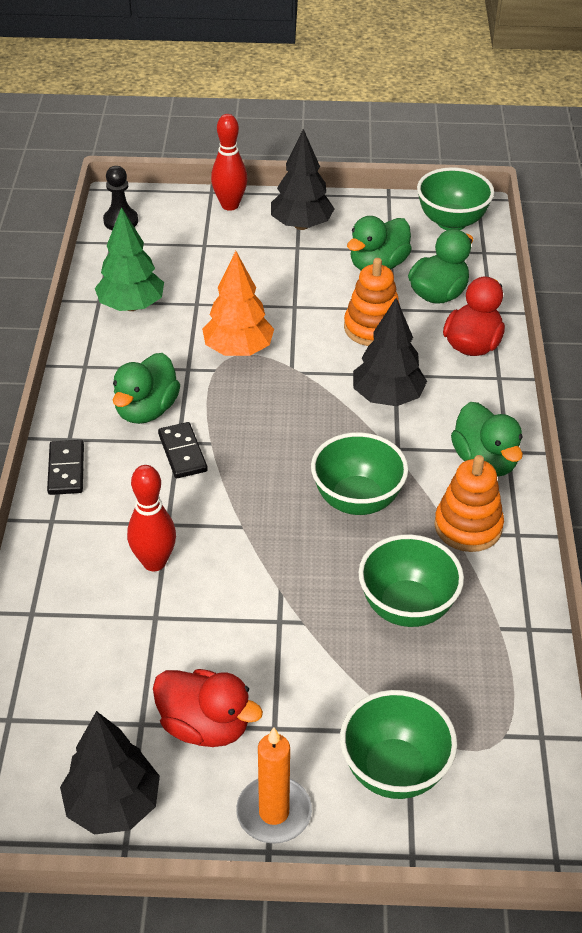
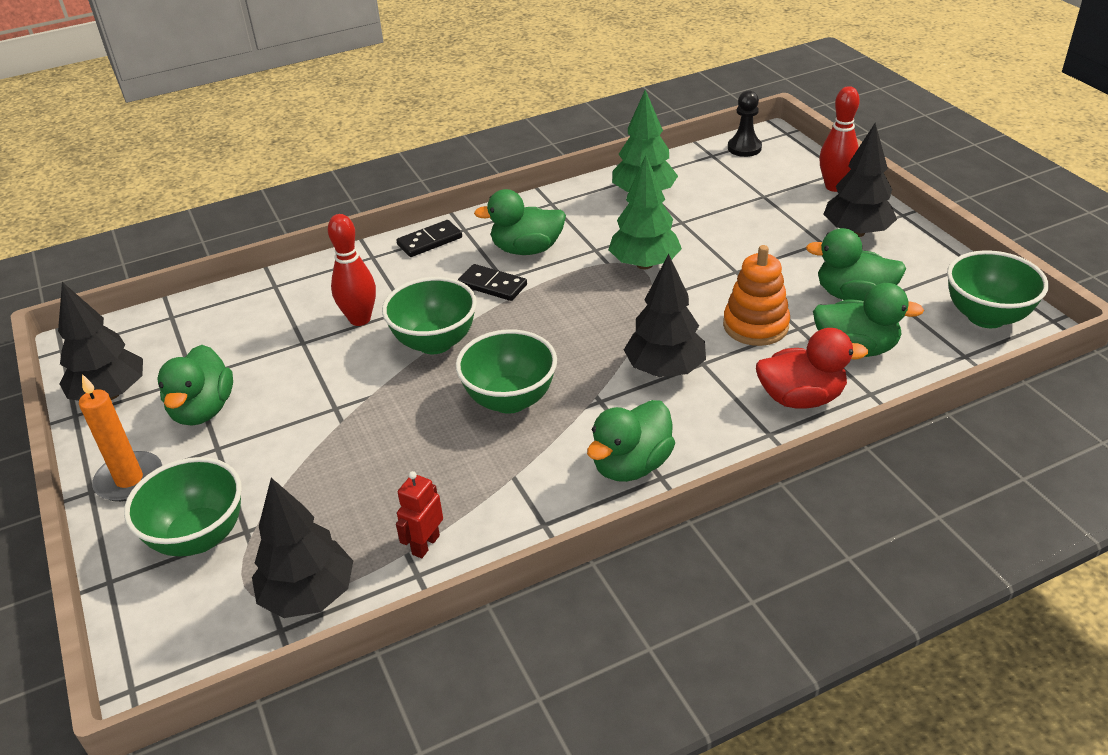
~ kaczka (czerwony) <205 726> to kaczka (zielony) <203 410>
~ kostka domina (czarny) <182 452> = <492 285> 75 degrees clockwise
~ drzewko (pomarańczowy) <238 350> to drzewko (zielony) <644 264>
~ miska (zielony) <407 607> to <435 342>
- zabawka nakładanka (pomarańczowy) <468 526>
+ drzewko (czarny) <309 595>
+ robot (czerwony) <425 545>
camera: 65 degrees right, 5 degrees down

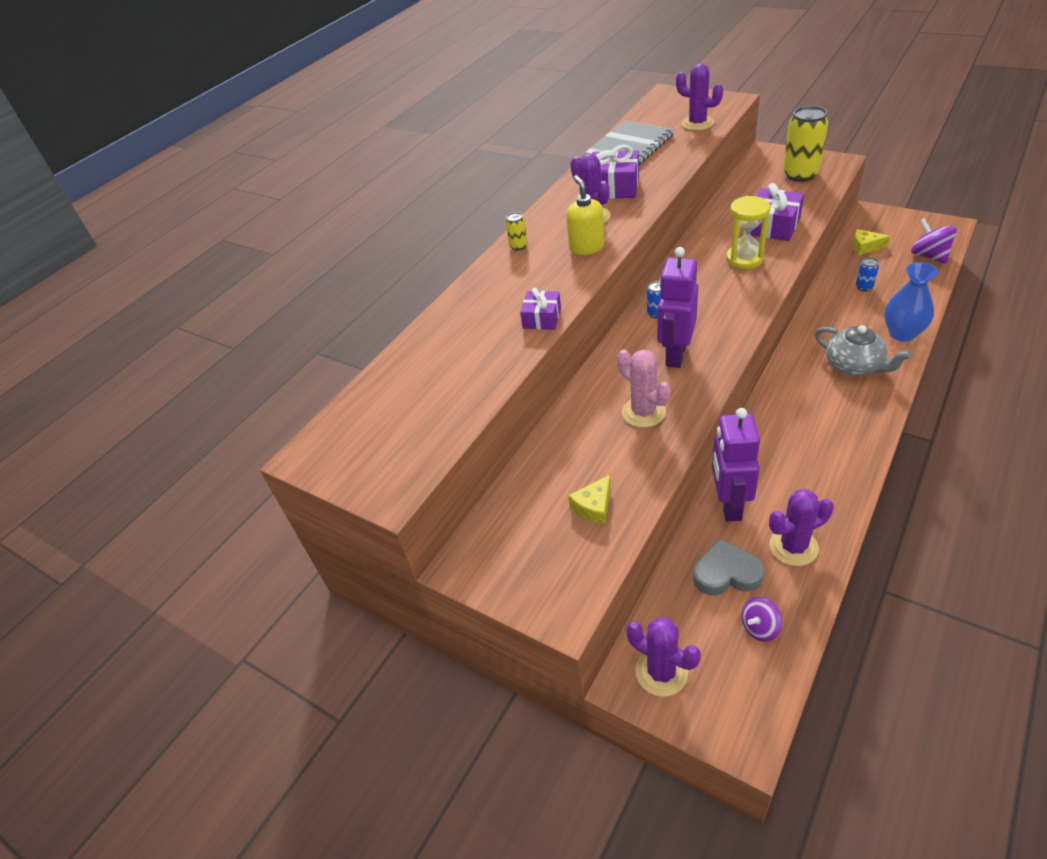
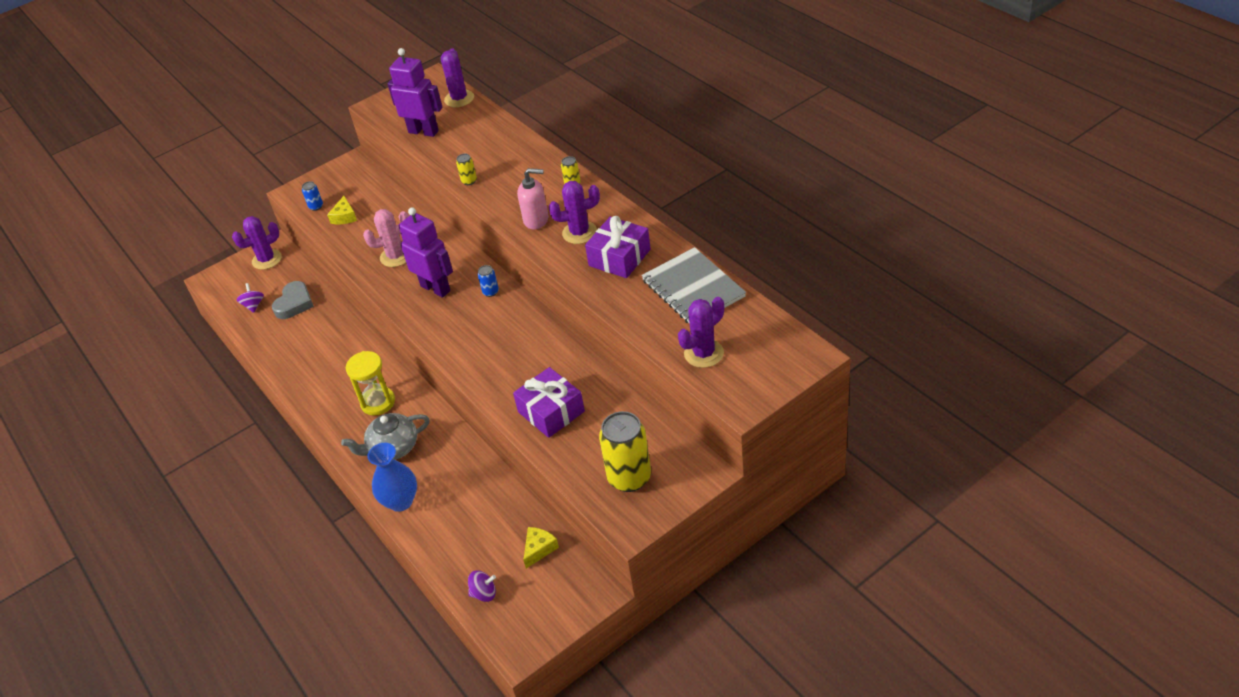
~ prezent (fioletowy) <542 318> to puszka (żółty) <469 181>
~ dozownik mydła (żółty) <586 247> to dozownik mydła (różowy) <536 220>
~ ser (żółty) <593 506> = <344 217> 150 degrees counterclockwise
~ robot (fioletowy) <729 504> to <423 131>
~ klepsydra (żółty) <744 259> to <378 402>
~ kaktus (fioletowy) <793 547> to <459 99>
~ puszka (niebieski) <864 287> to <316 206>
~ bączek (fioletowy) <929 256> = <484 593> x0.65
camera: 110 degrees right, 0 degrees up

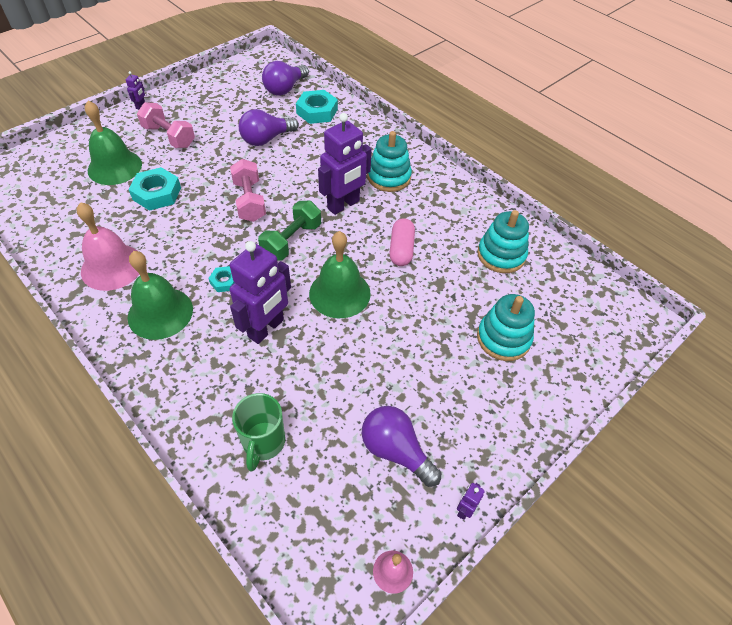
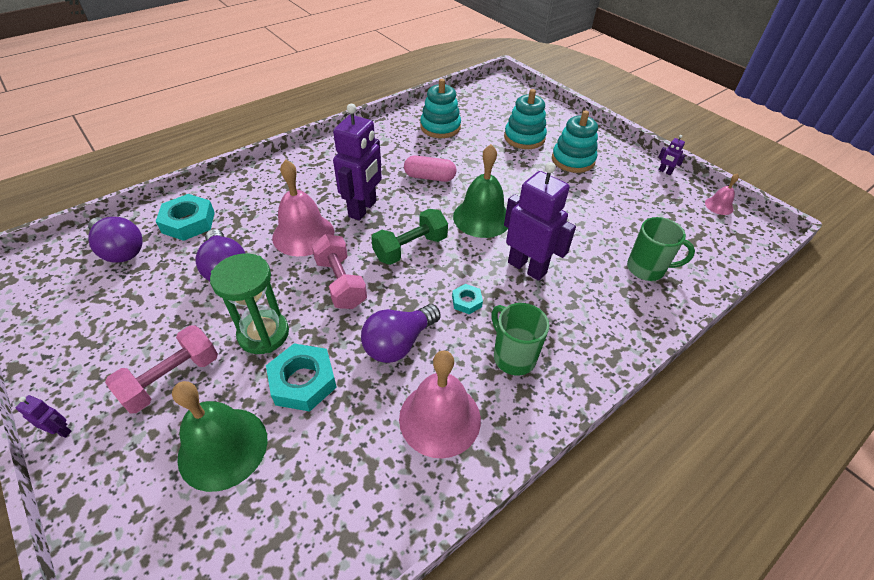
~ dzwonek (zielony) <160 313> to kubek (zielony) <513 356>
~ hantel (różowy) <249 201> = <340 283> 75 degrees clockwise
~ hantel (zielony) <291 241> = <410 248> 75 degrees counterclockwise
~ robot (fioletowy) <343 205> = <363 209> 60 degrees clockwise
~ żarówka (fioletowy) <395 451> to <399 343>
~ zabawka nakładanka (turkusowy) <389 177> to <573 160>
+ klepsydra (zielony) <263 334>
+ dzwonek (różowy) <303 234>
camera: 85 degrees left, 5 degrees down

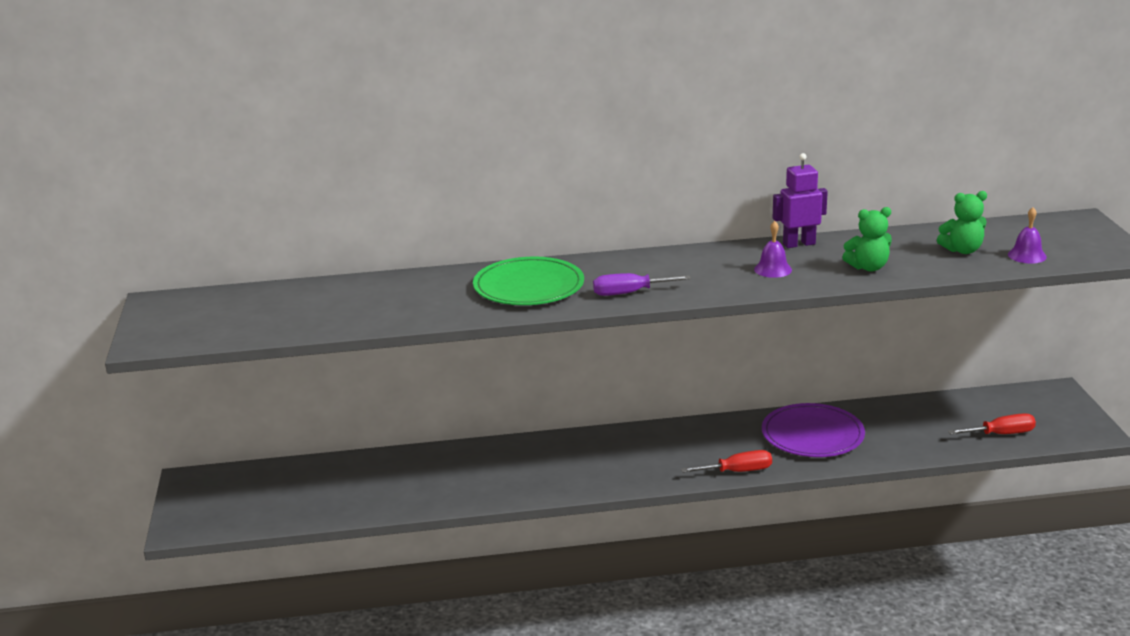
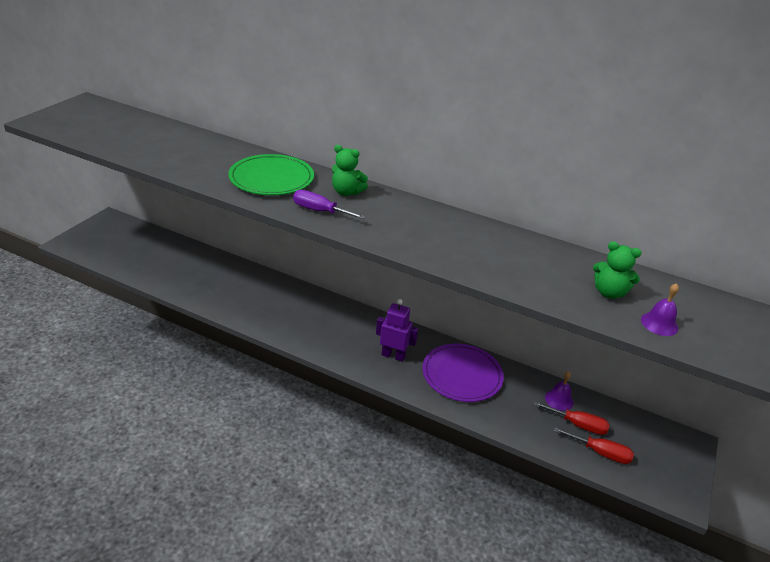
~ śrubokręt (czerwony) <738 471> to <578 425>
~ dzwonek (fioletowy) <773 269> to <559 400>
~ robot (fioletowy) <799 244> to <393 355>
~ miś (zielony) <868 267> to <346 192>
camera: 30 degrees right, 10 degrees up

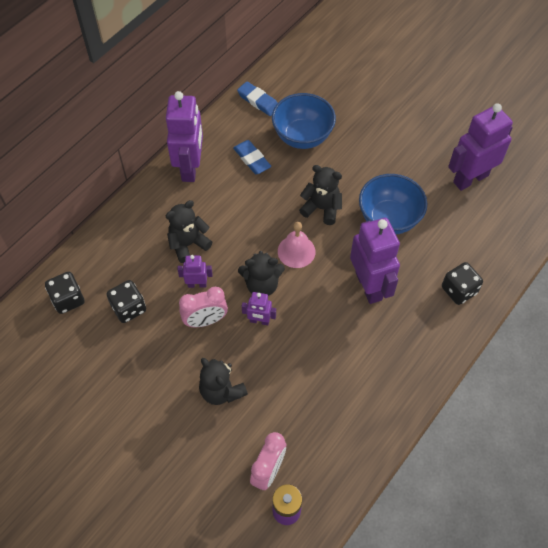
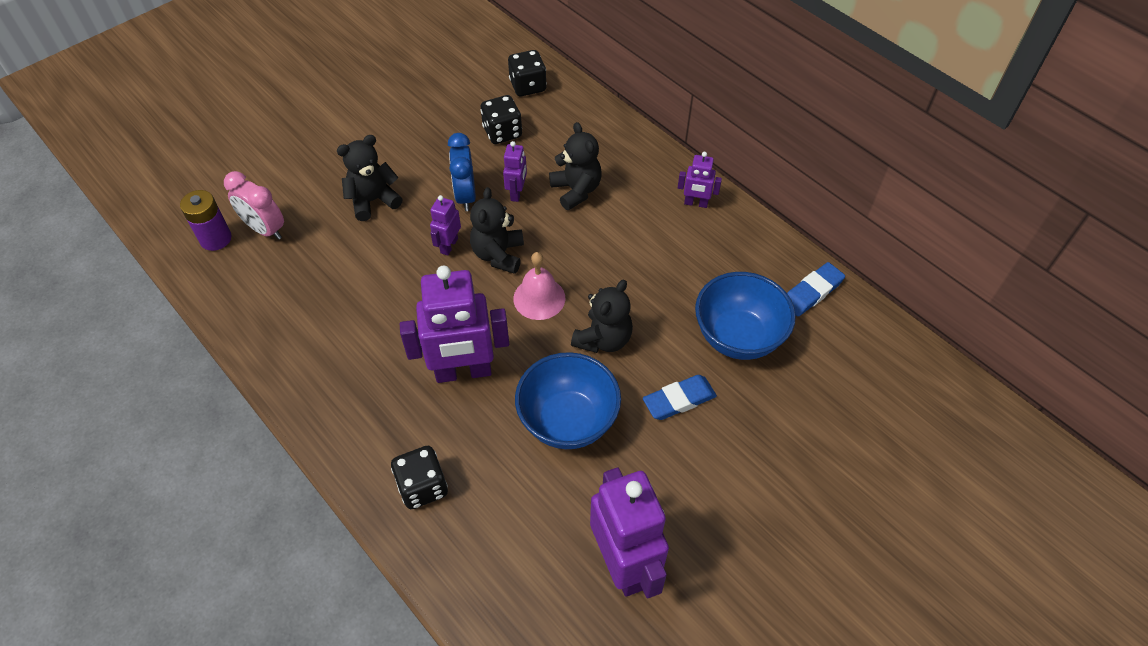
~ robot (fioletowy) <190 167> = <696 203> x0.48
~ budzik (różowy) <205 320> to budzik (niebieski) <465 196>
~ gumka do mazania (niebieski) <252 159> to <679 400>
camera: 100 degrees right, 5 degrees down

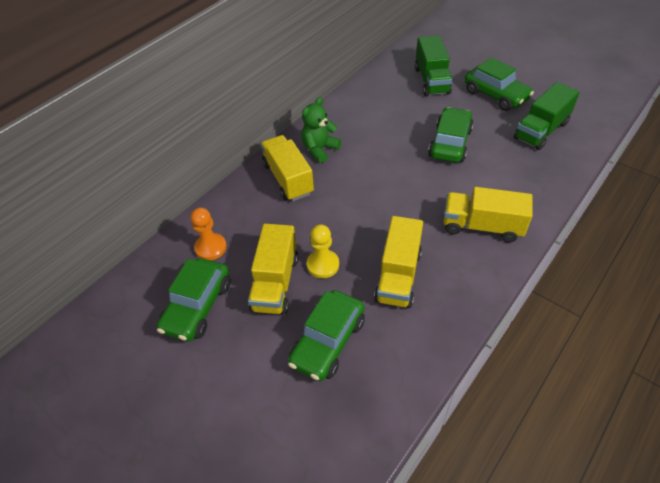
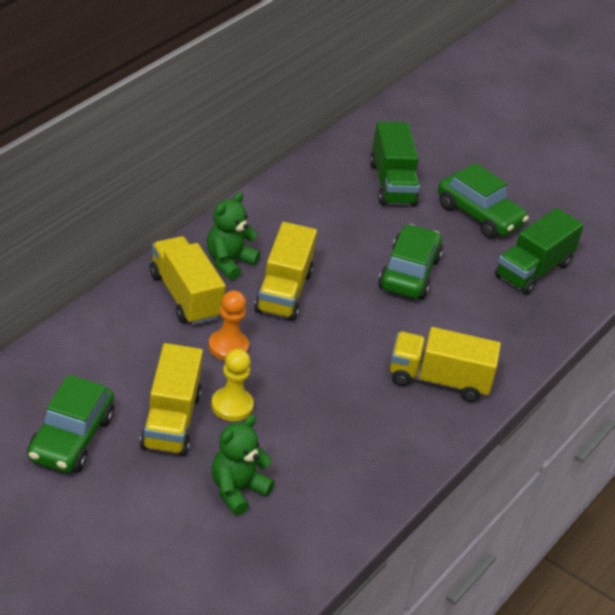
~ pionek (pomarańczowy) <211 247> to <228 347>
~ samochód (zielony) <328 342> to miś (zielony) <237 490>
~ ciężarówka (żółty) <398 276> to <283 292>
camera: 10 degrees left, 10 degrees down

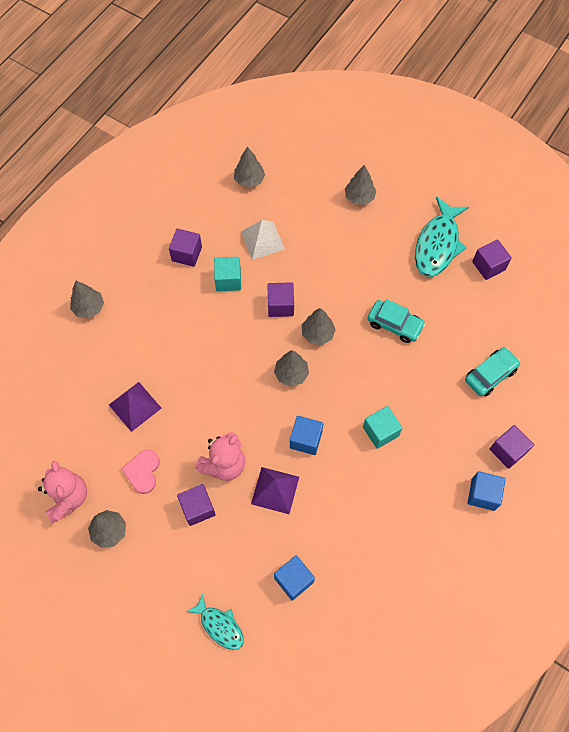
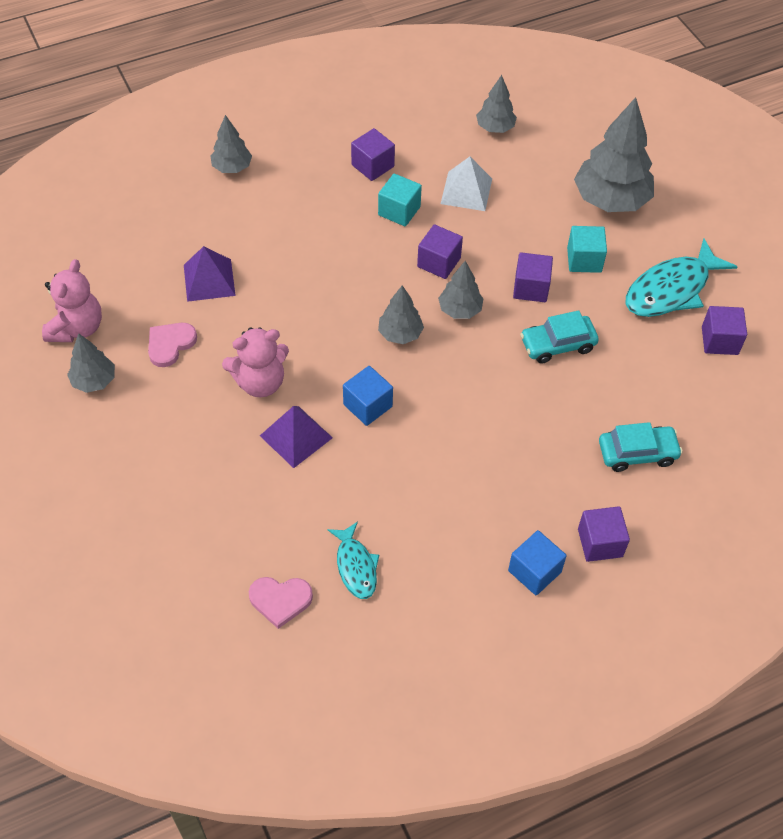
~ sześcian (fioletowy) <197 508> to <531 288>
~ ryba (turkusowy) <220 626> to <355 566>
- sześcian (niebieski) <294 580>
~ drzewko (szary) <359 197> = <610 200> x1.89
~ sześcian (turkusowy) <380 431> to <584 260>
~ samochód (turkusowy) <395 324> = <557 344> 105 degrees clockwise
+ serce (różowy) <280 600>
camera: 30 degrees right, 10 degrees down

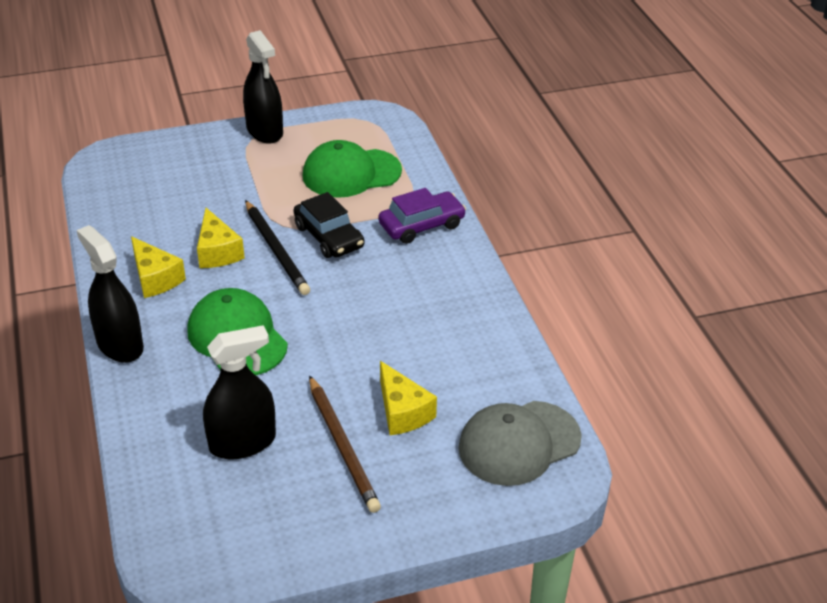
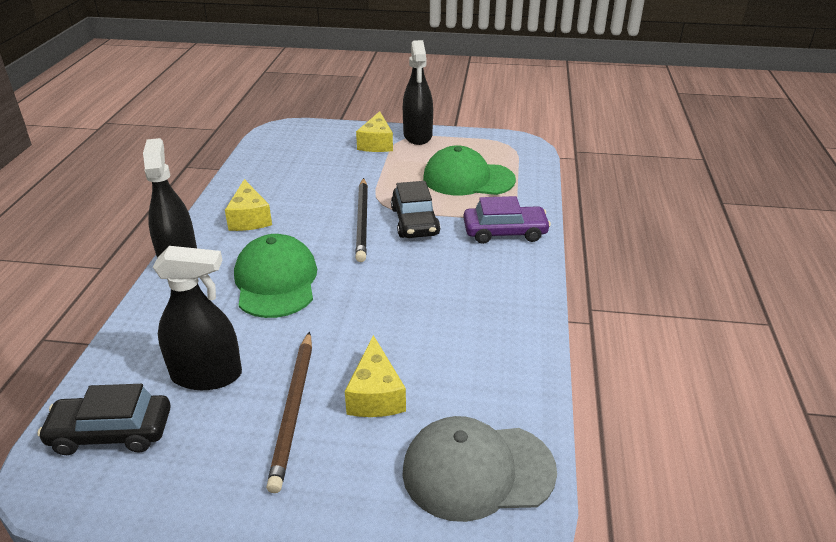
~ ser (żółty) <217 251> to <376 143>
+ samochód (czarny) <111 432>
camera: 25 degrees right, 5 degrees down

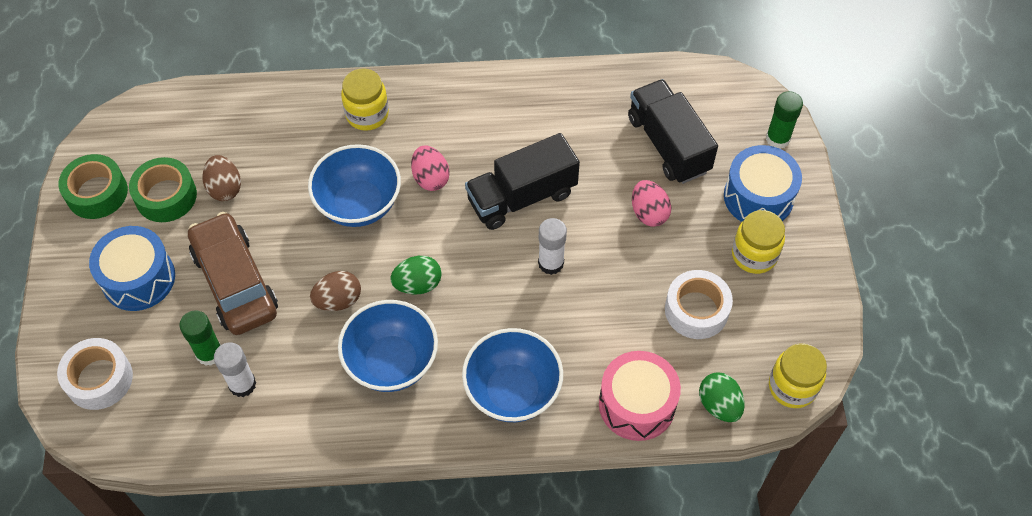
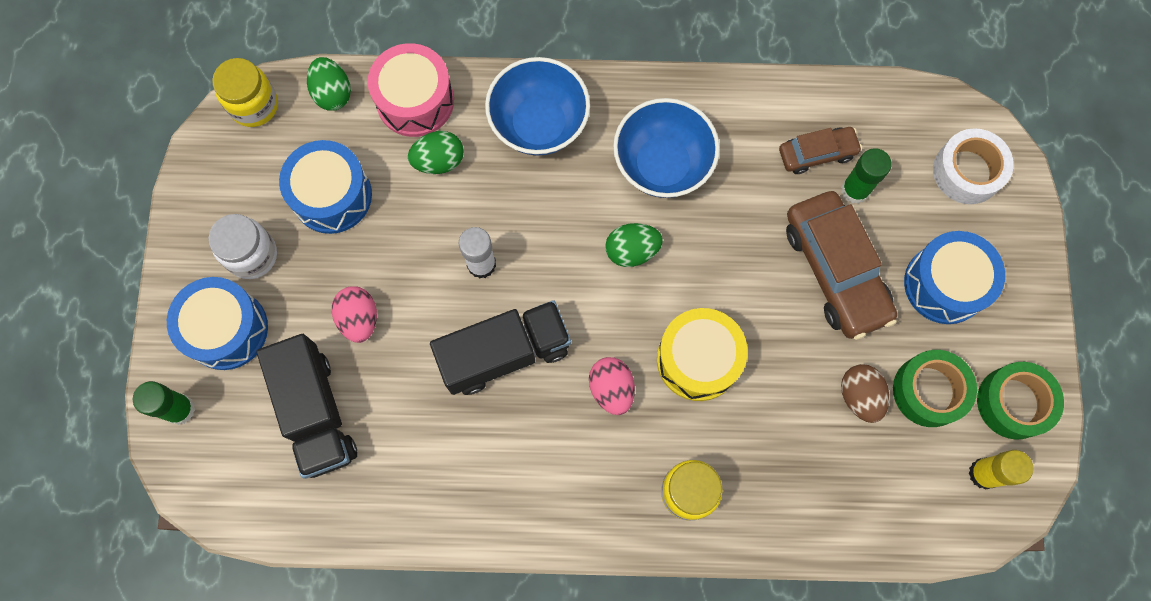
~ klej w sztyfcie (biały) <242 384> to samochód (brązowy) <817 153>
~ miska (niebieski) <359 204> to bęben (żółty) <698 360>
- jajko (brązowy) <338 300>
~ taśma klejąca (biały) <696 310> to bęben (niebieski) <332 195>
~ słoik (żółty) <754 255> to słoik (biały) <252 255>
+ jajko (zielony) <439 161>
+ klej w sztyfcie (żółty) <983 473>
camera: 175 degrees left, 15 degrees up

